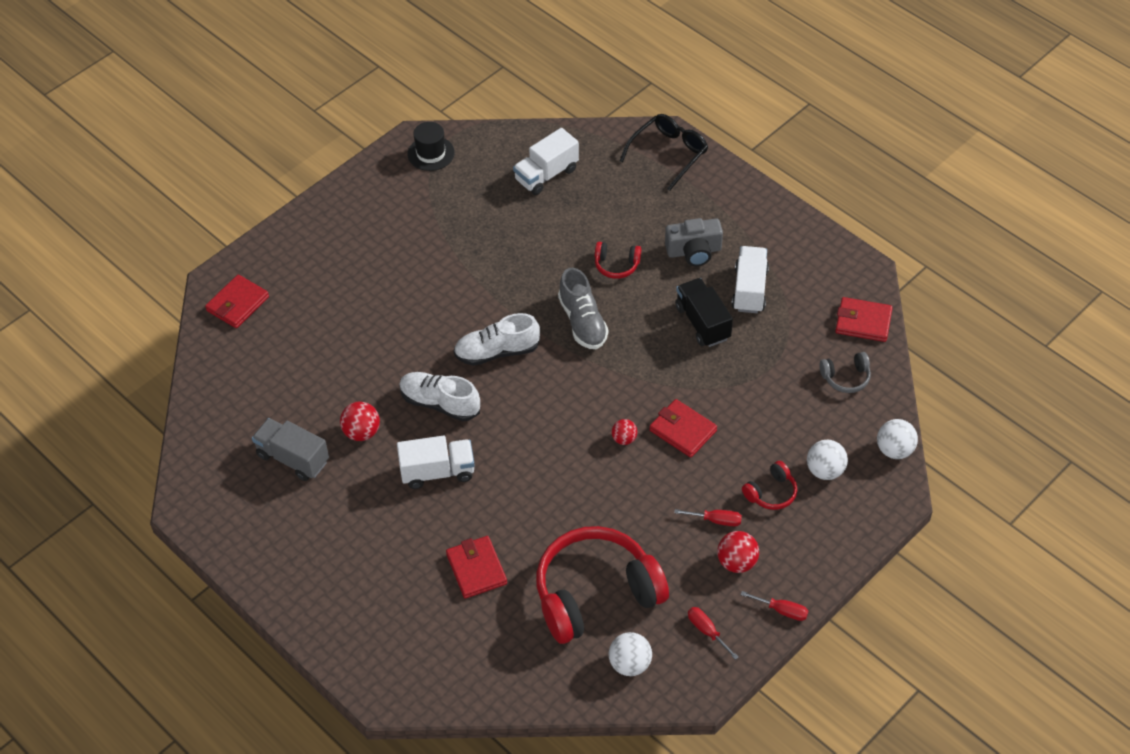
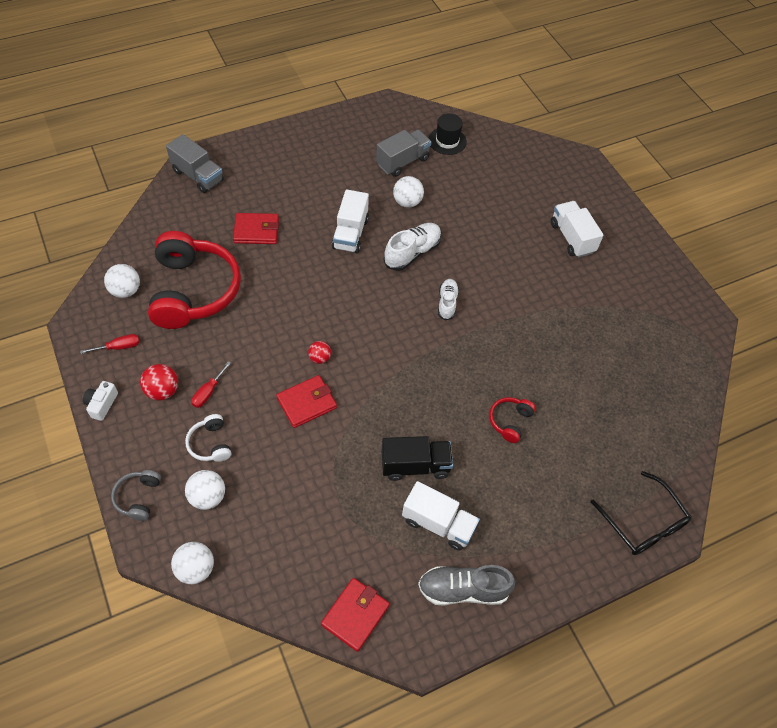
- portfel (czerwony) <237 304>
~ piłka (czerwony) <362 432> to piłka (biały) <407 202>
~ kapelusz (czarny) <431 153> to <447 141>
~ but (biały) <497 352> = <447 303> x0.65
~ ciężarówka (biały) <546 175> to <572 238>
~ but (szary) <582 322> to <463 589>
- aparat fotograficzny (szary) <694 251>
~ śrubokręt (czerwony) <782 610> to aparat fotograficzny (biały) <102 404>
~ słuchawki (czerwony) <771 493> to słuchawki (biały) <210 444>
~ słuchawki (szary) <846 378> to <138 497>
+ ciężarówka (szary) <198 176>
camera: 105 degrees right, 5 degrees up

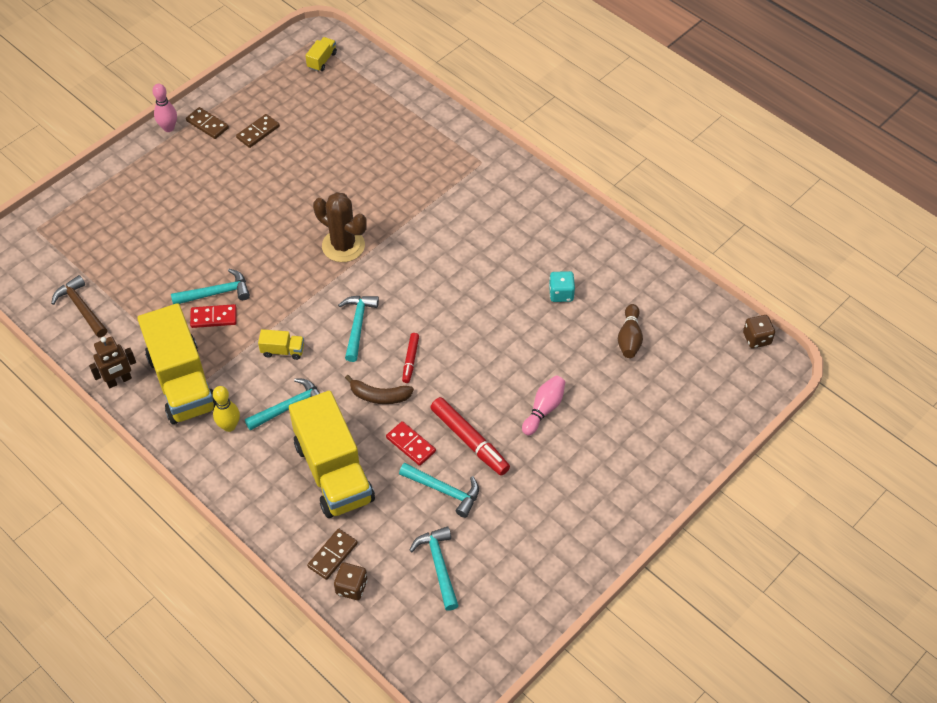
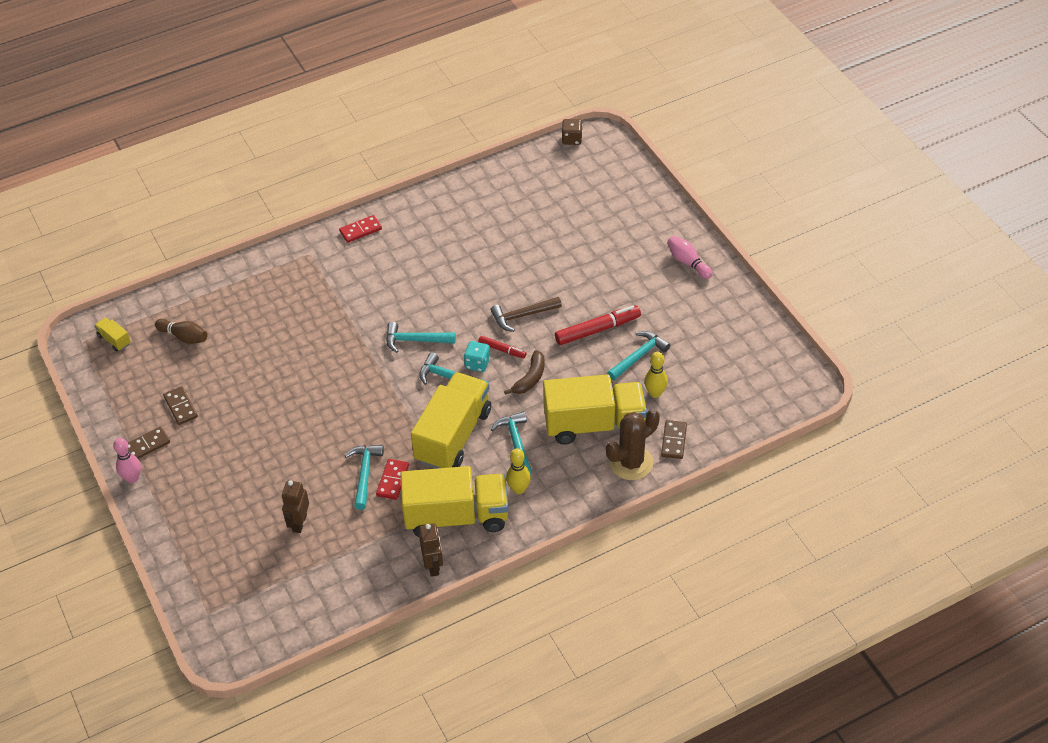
~ młotek (brązowy) <81 308> to <522 316>
~ ciężarówka (żółty) <283 351> = <453 436> x2.47
~ kostka domina (brązowy) <332 555> = <673 441> 45 degrees clockwise
~ kaktus (brązowy) <343 245> to <631 463>
- kostka do gry (brązowy) <351 587>
~ kostka domina (czerwony) <410 445> to <360 230>
~ młotek (turkusowy) <438 565> to <415 340>
~ kręgiel (różowy) <544 409> to <688 262>
~ kostka do gry (turkusowy) <561 294> to <477 363>
~ kręgiel (brązowy) <629 338> to <184 337>
+ robot (brązowy) <299 523>
+ kręgiel (żółty) <655 393>
camera: 70 degrees left, 5 degrees down

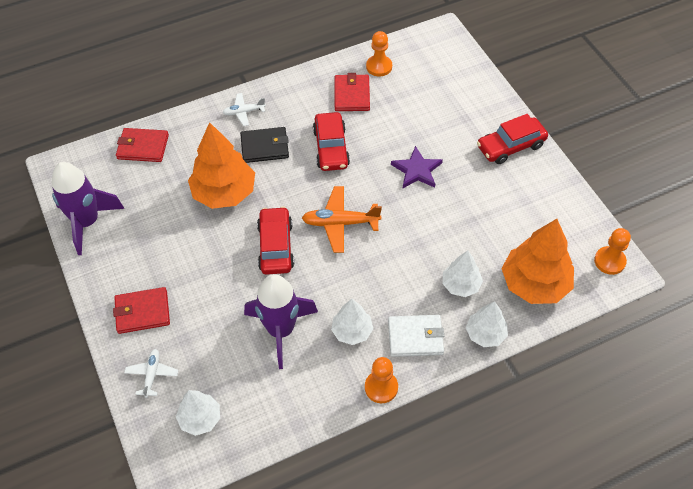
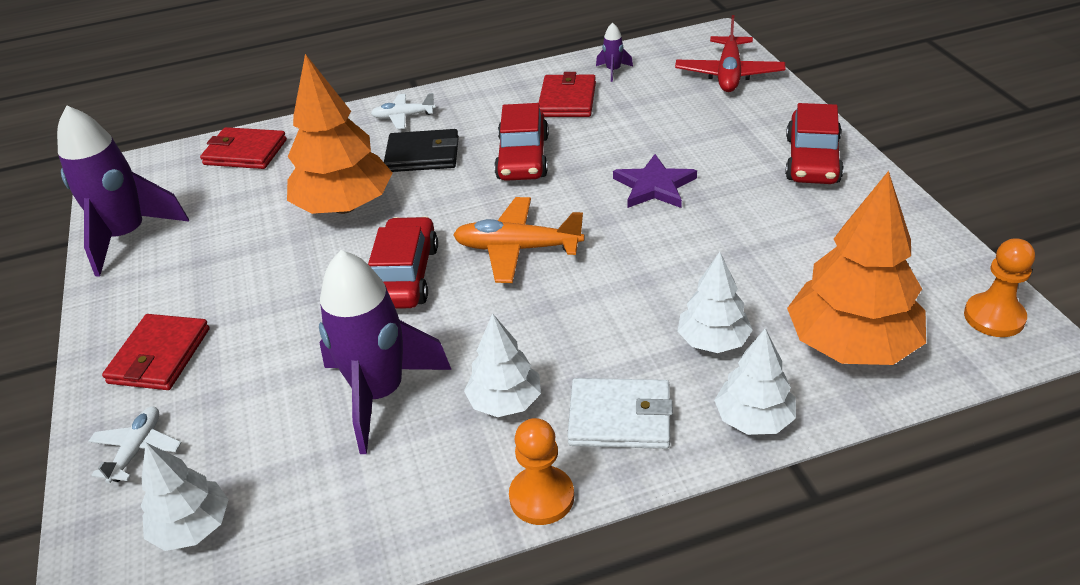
~ portfel (czerwony) <142 312> = <159 356> 75 degrees counterclockwise
~ pionek (pomarańczowy) <379 67> to rakieta (fioletowy) <613 71>
~ samochód (czerwony) <510 146> = <812 160> 60 degrees counterclockwise
+ samolot (czerwony) <729 74>
camera: 10 degrees right, 15 degrees down

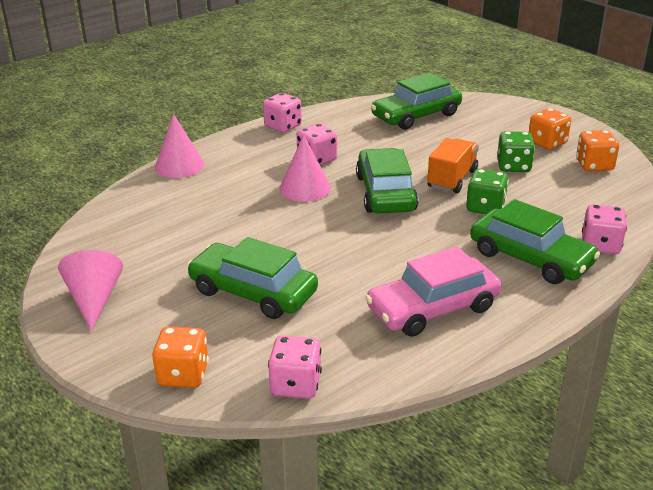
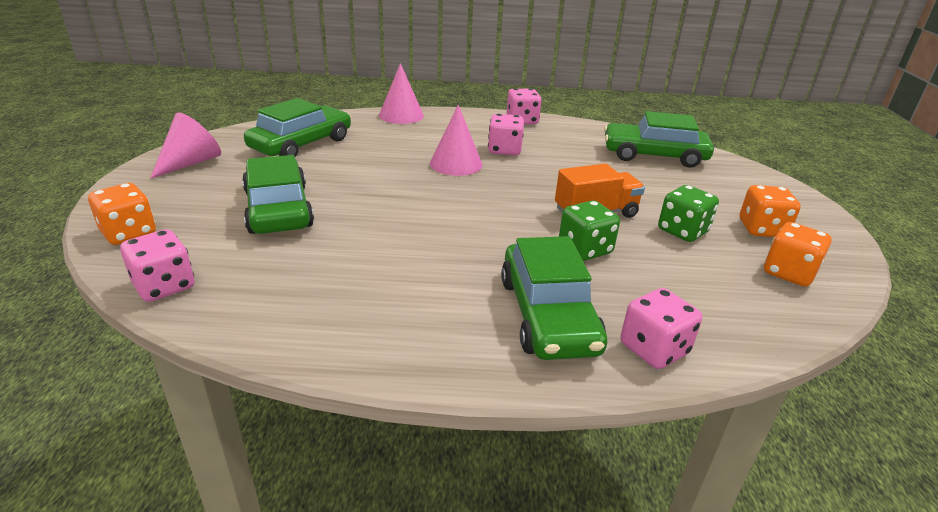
~ samochód (zielony) <385 193> to <301 144>
- samochód (różowy) <433 308>
camera: 40 degrees right, 0 degrees up

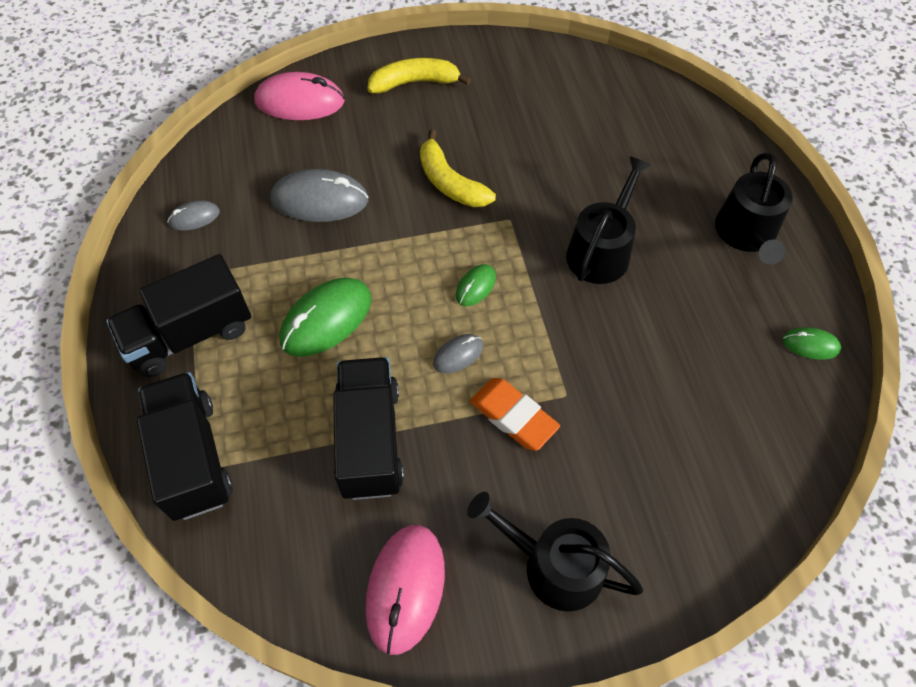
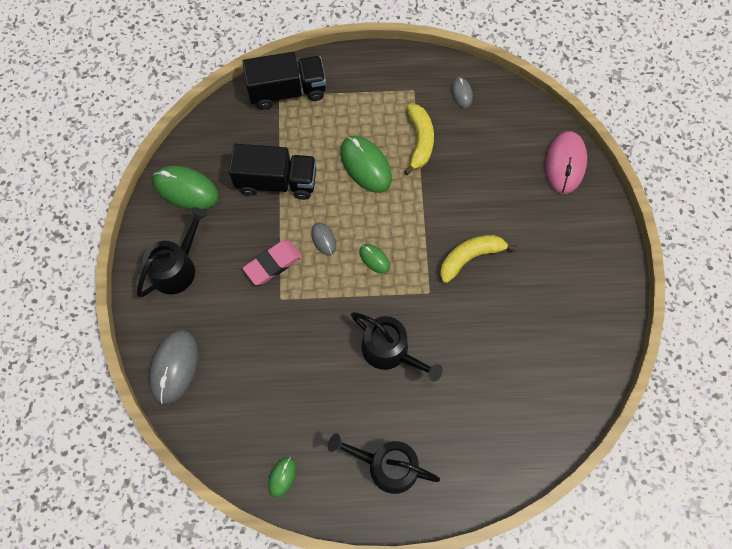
- ciężarówka (czarny) <190 334>
~ myszka (szary) <320 200> to <174 367>
~ myszka (różowy) <405 588> to myszka (zielony) <186 189>
~ banan (żółty) <414 82> to <420 141>
~ gumka do mazania (pomarańczowy) <513 417> to gumka do mazania (różowy) <273 264>
camera: 100 degrees right, 10 degrees up

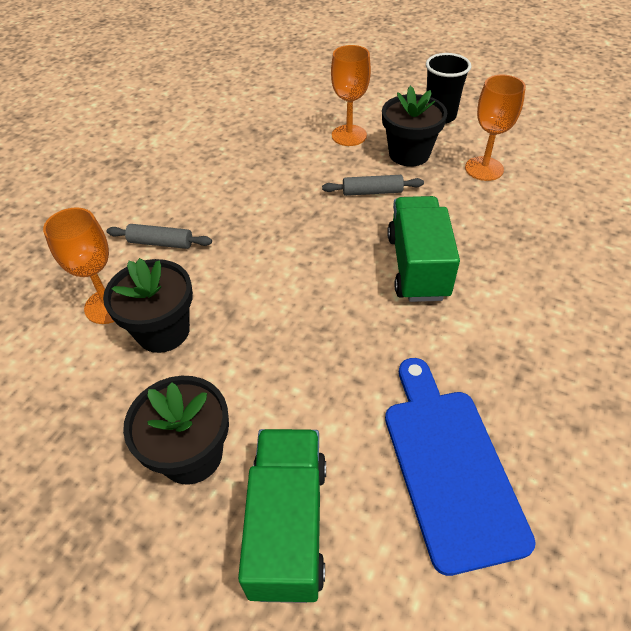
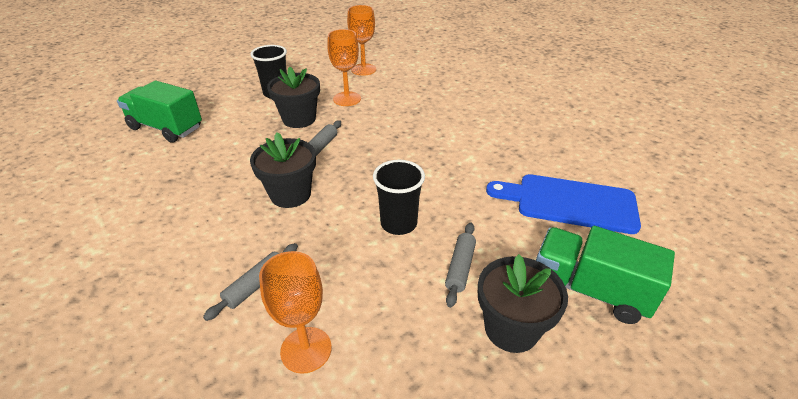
~ doniczka (czarny) <163 331> to <290 194>
~ kielich (pomarańczowy) <349 135> to <363 69>
~ ciężarówka (zielony) <417 266> to <166 128>
+ szklanka (czarny) <398 223>
+ wałek do ciasta (szary) <460 268>
camera: 65 degrees left, 10 degrees down

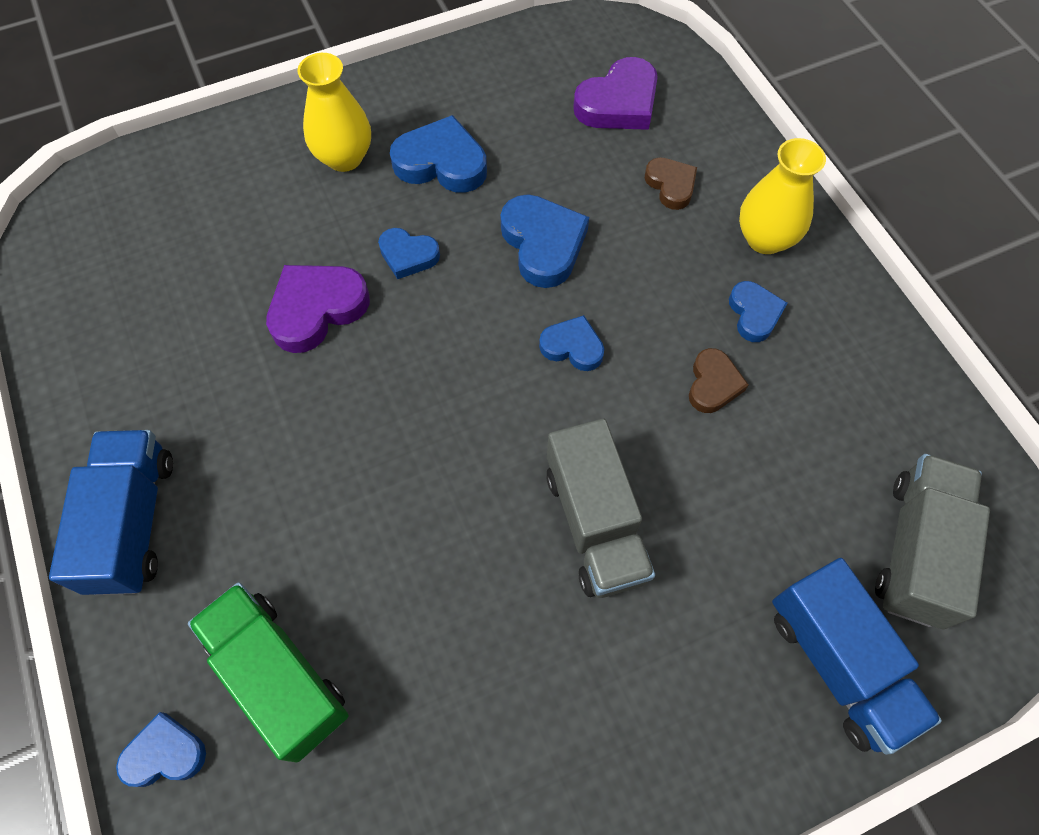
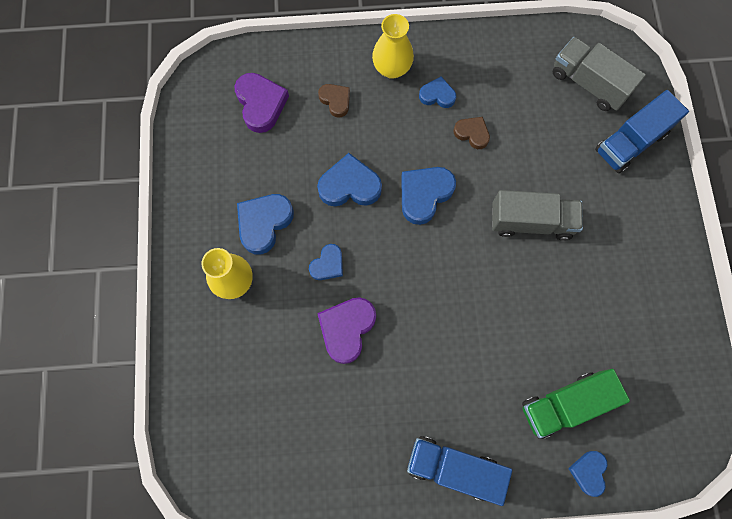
~ serce (fioletowy) <317 309> = <347 329> 45 degrees clockwise
~ serce (niebieski) <572 347> = <424 195> x1.65
~ serce (brązowy) <671 185> = <335 101> 60 degrees clockwise
~ ciężarówka (niebieski) <837 663> = <630 142> 150 degrees clockwise
camera: 70 degrees left, 10 degrees up

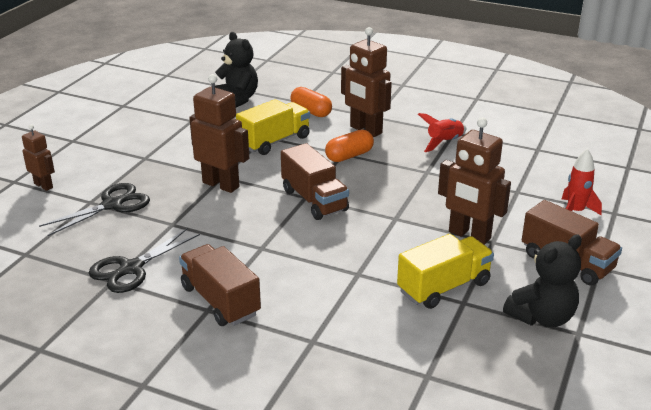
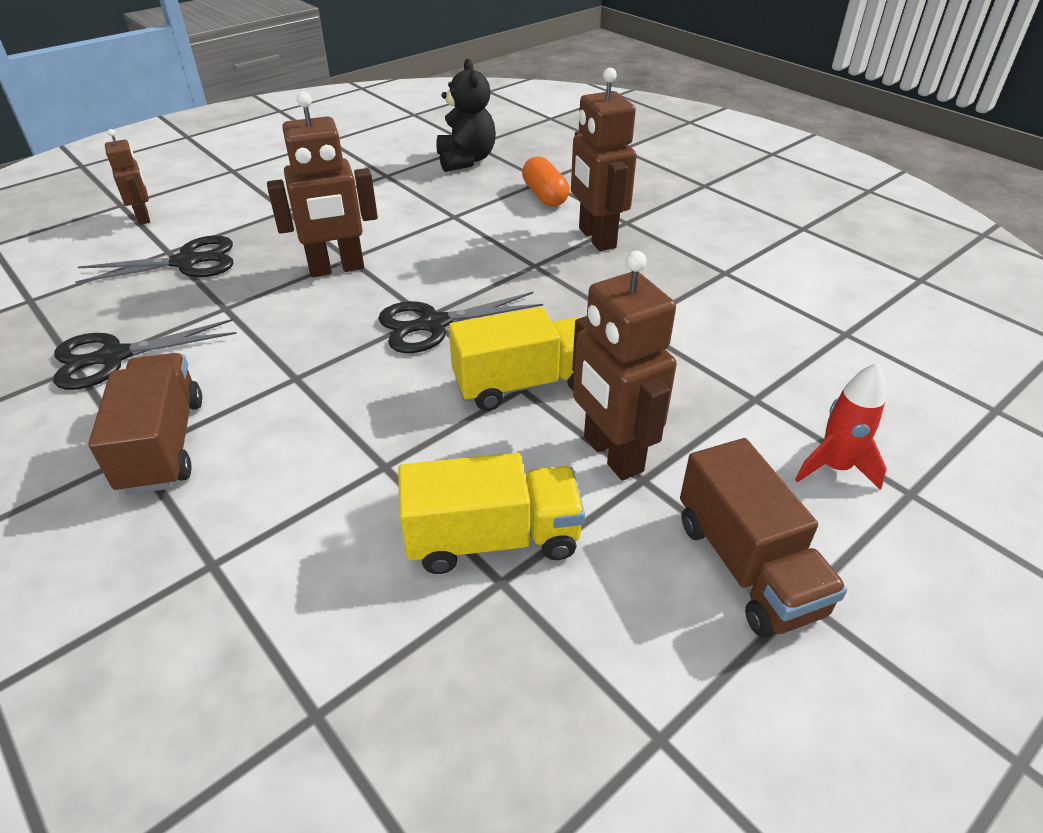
~ robot (brązowy) <221 184> = <337 269> 105 degrees clockwise
~ ciężarówka (żółty) <274 141> to <524 384>
~ ciężarówka (brązowy) <314 200> to nożyczki (czarny) <432 325>
- kapsułka (pomarańczowy) <349 156>
- rakieta (czerwony) <444 142>
- miś (czarny) <542 317>
camera: 25 degrees right, 10 degrees up

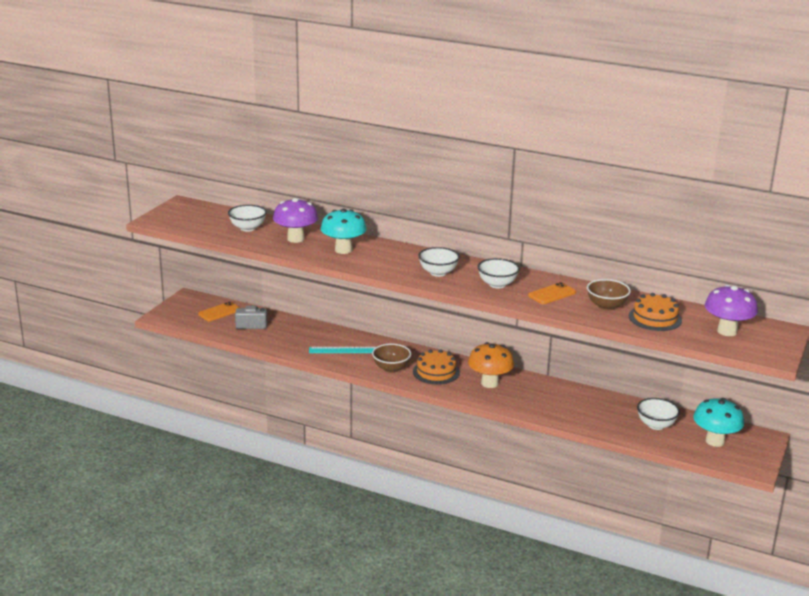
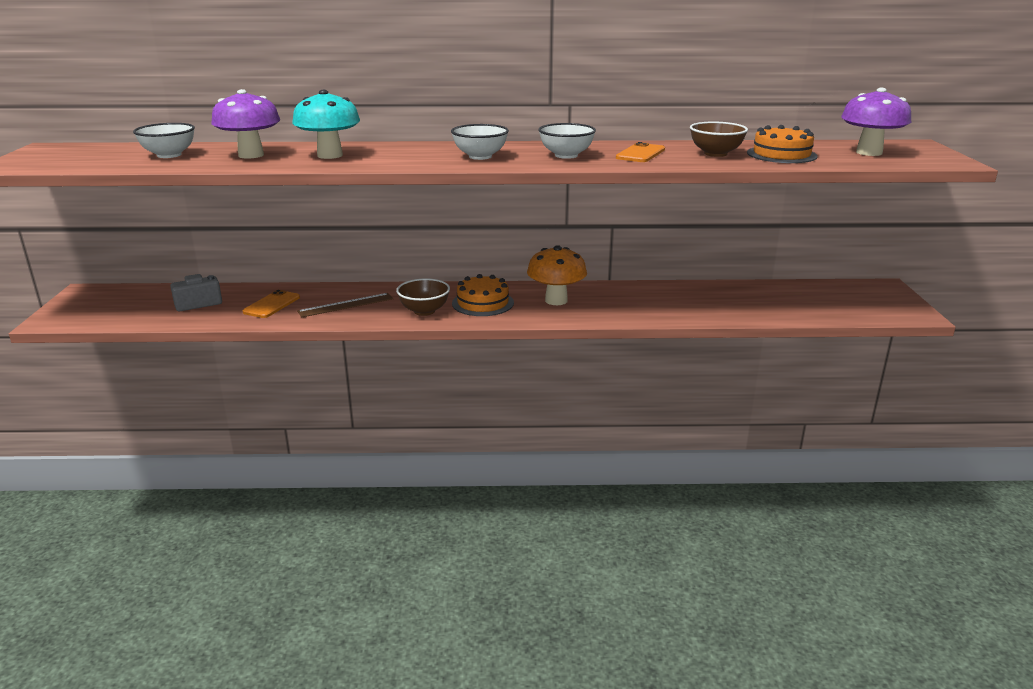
~ telefon (pomarańczowy) <219 312> to <272 305>
~ linijka (turkusowy) <343 350> to linijka (brązowy) <346 305>
- miska (biały) <656 425>
- grzyb (turkusowy) <715 441>
camera: 25 degrees left, 0 degrees up

